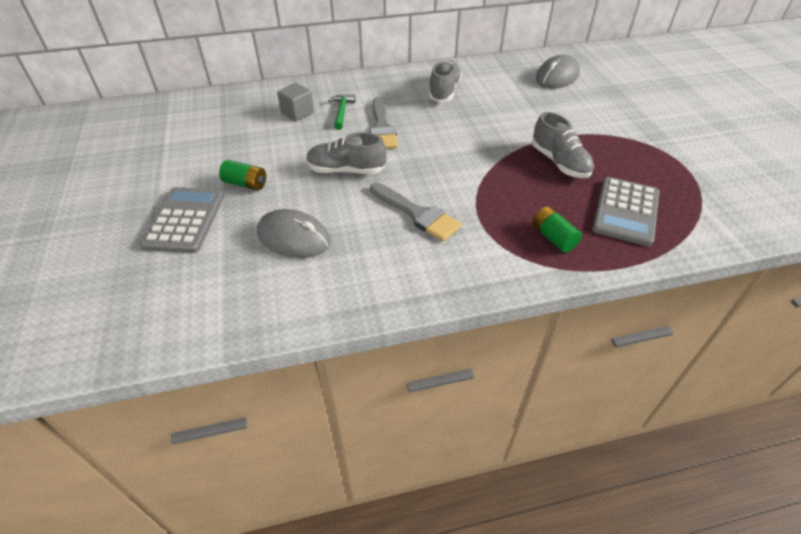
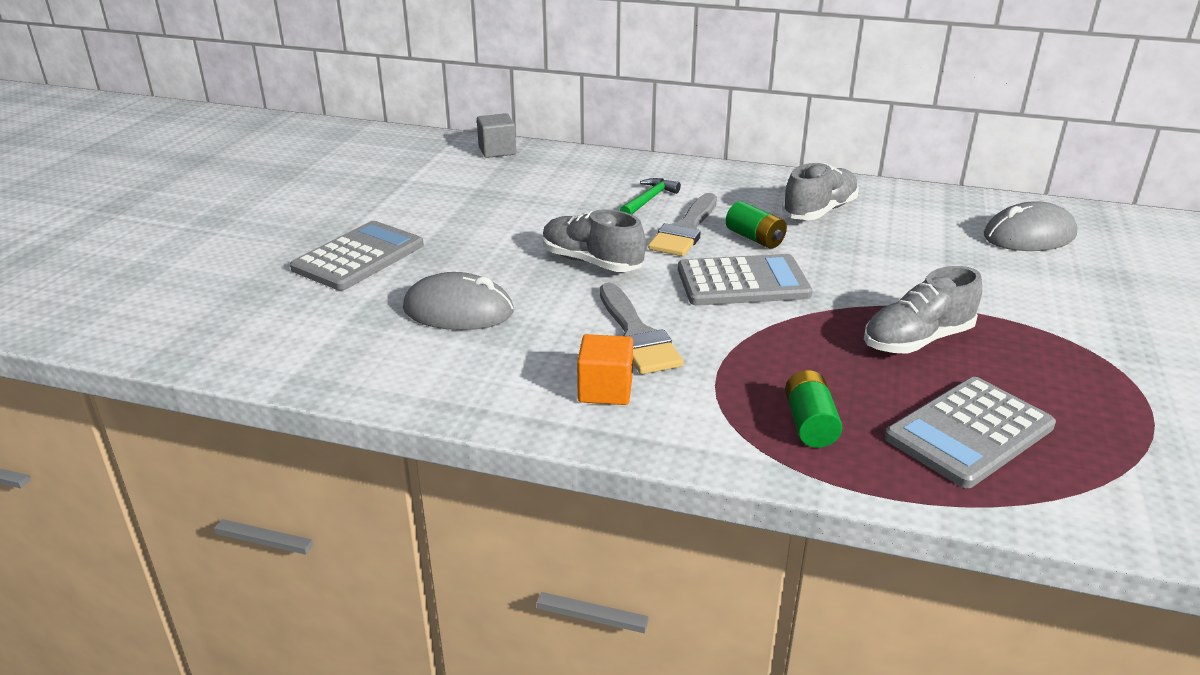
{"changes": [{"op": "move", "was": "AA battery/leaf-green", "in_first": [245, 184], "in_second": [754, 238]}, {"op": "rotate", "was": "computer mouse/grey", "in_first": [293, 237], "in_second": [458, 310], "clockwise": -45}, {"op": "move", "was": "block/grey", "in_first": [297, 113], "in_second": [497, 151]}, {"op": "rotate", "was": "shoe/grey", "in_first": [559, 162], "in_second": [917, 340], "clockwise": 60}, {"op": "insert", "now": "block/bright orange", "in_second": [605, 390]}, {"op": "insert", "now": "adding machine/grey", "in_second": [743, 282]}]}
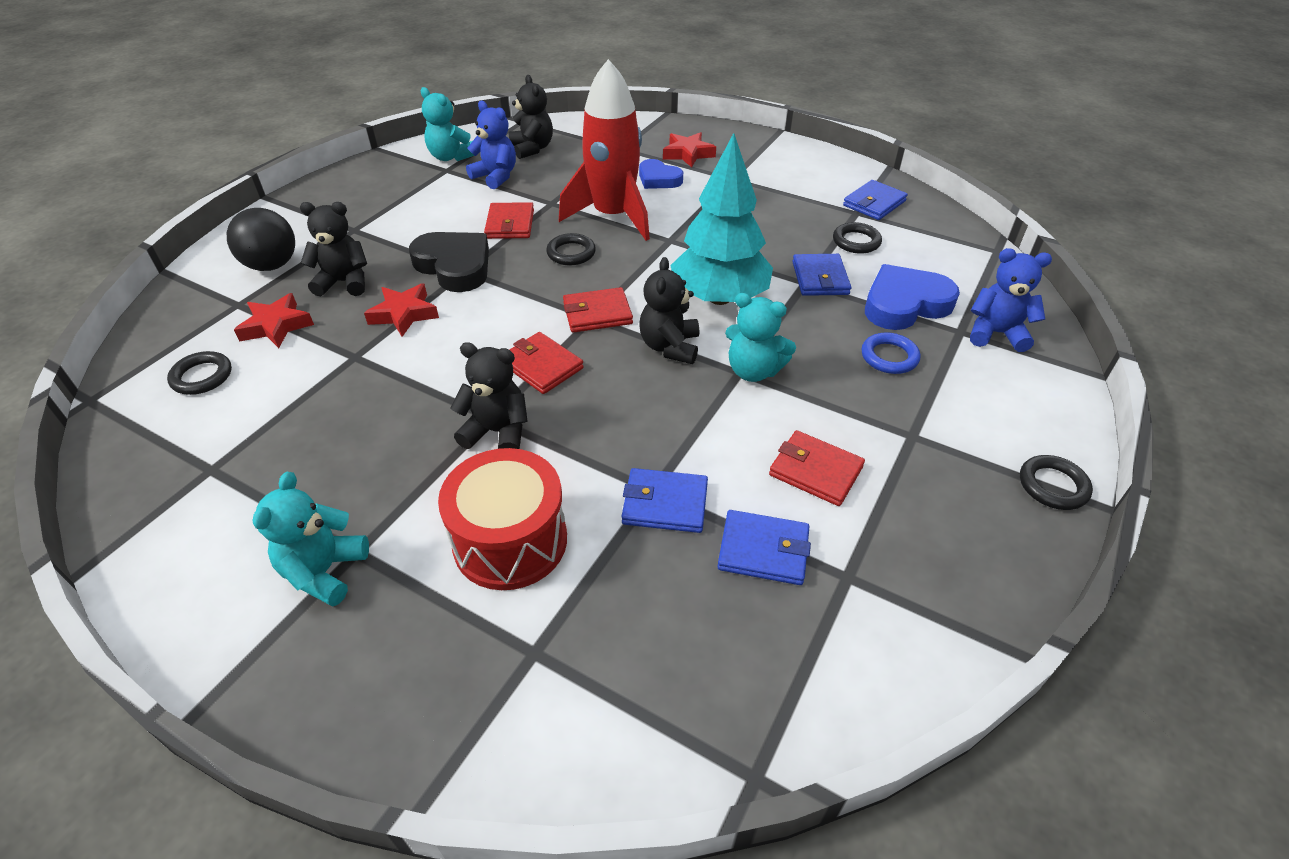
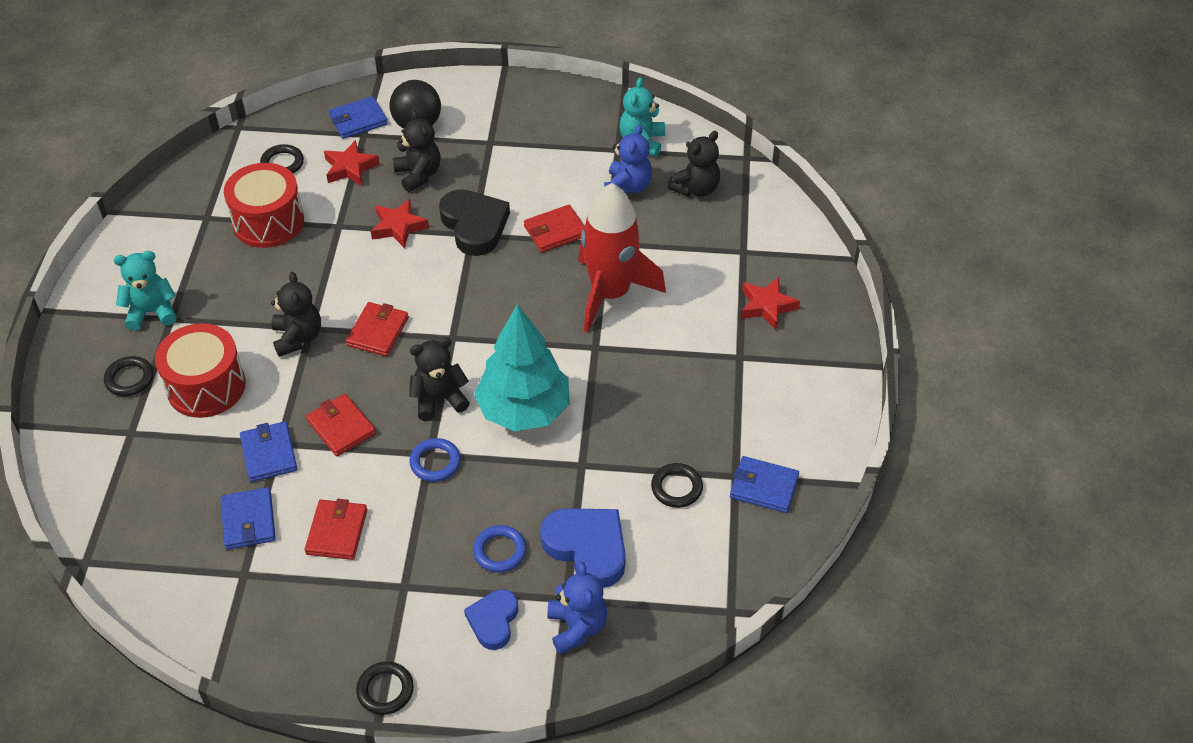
{"changes": [{"op": "rotate", "was": "heart/black", "in_first": [454, 266], "in_second": [474, 225], "clockwise": -45}, {"op": "move", "was": "torus/black", "in_first": [571, 253], "in_second": [129, 379]}, {"op": "move", "was": "card wallet/red", "in_first": [597, 313], "in_second": [341, 427]}, {"op": "move", "was": "heart/royal blue", "in_first": [658, 179], "in_second": [493, 621]}, {"op": "replace", "was": "stuffed bear/aqua", "now": "torus/royal blue", "in_first": [753, 371], "in_second": [435, 462]}, {"op": "move", "was": "card wallet/royal blue", "in_first": [820, 278], "in_second": [358, 120]}, {"op": "insert", "now": "toy drum/red", "in_second": [268, 222]}]}
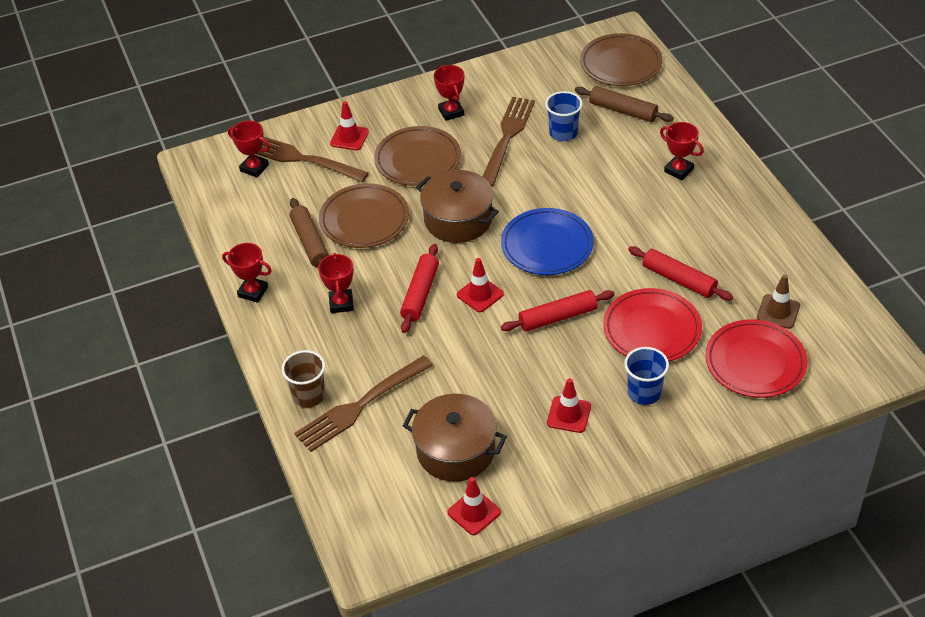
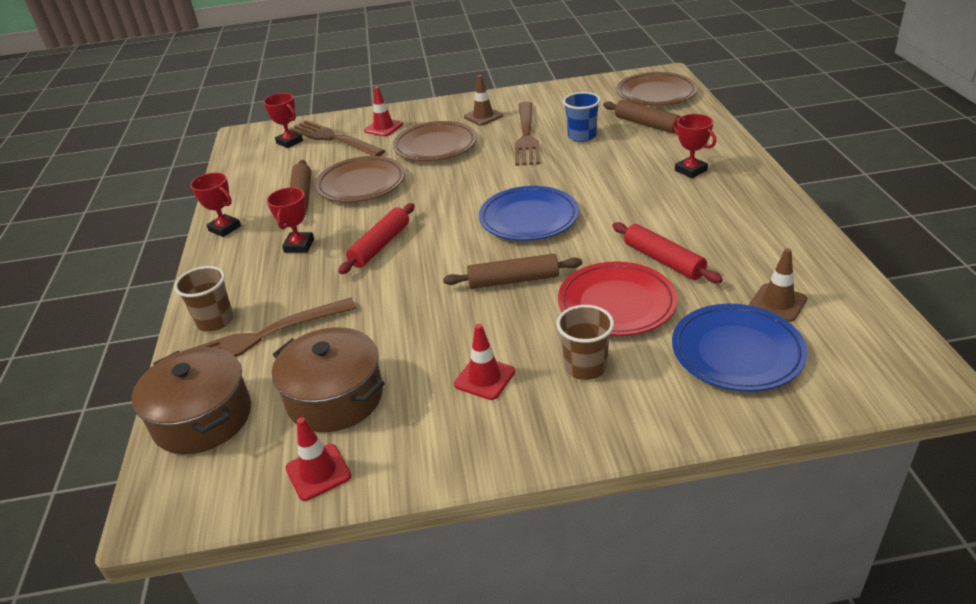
{"changes": [{"op": "move", "was": "cooking pot/dark brown", "in_first": [458, 219], "in_second": [202, 418]}, {"op": "replace", "was": "prize cup/red", "now": "traffic cone/dark brown", "in_first": [451, 112], "in_second": [483, 116]}, {"op": "delete", "was": "traffic cone/red", "in_first": [480, 294]}, {"op": "rotate", "was": "dinner fork/dark brown", "in_first": [507, 138], "in_second": [526, 136], "clockwise": 150}, {"op": "recolor", "was": "dough roller/red", "now": "dough roller/dark brown", "in_first": [558, 317], "in_second": [513, 280]}, {"op": "recolor", "was": "cup/royal blue", "now": "cup/dark brown", "in_first": [644, 393], "in_second": [585, 367]}, {"op": "recolor", "was": "plate/red", "now": "plate/royal blue", "in_first": [755, 362], "in_second": [737, 352]}]}
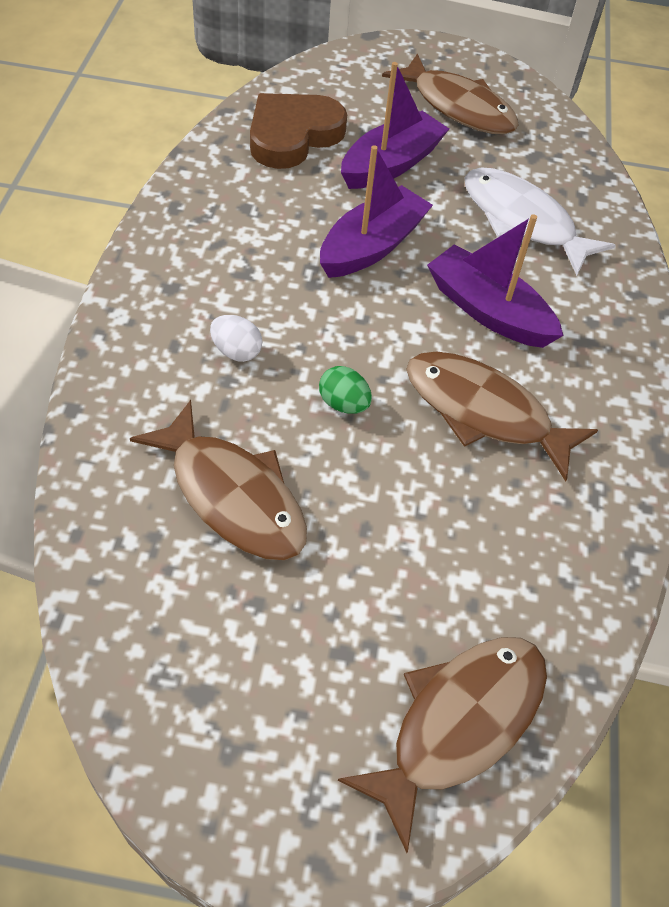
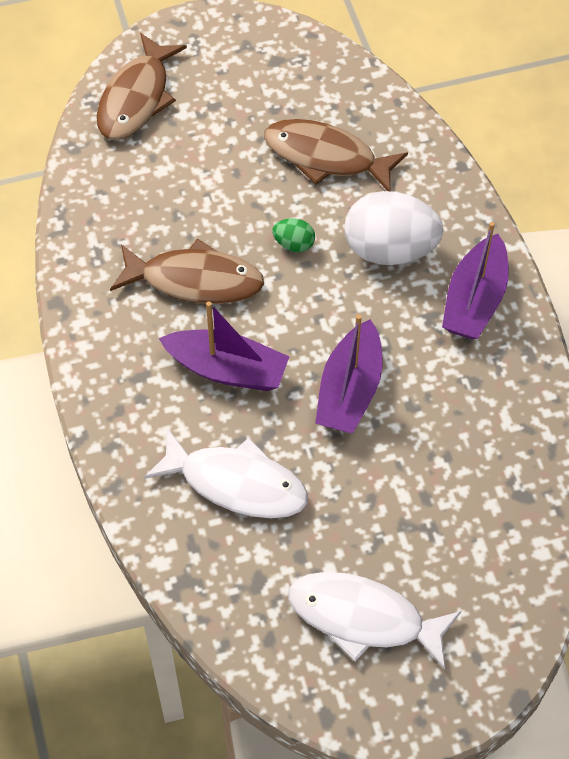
{"changes": [{"op": "resize", "was": "egg shape/pure white", "in_first": [236, 351], "in_second": [390, 250], "ratio": 2.22}, {"op": "delete", "was": "heart/dark brown", "in_first": [293, 135]}, {"op": "move", "was": "toy boat/violet", "in_first": [391, 164], "in_second": [474, 300]}, {"op": "recolor", "was": "toy fish/dark brown", "now": "toy fish/pure white", "in_first": [458, 107], "in_second": [364, 618]}]}
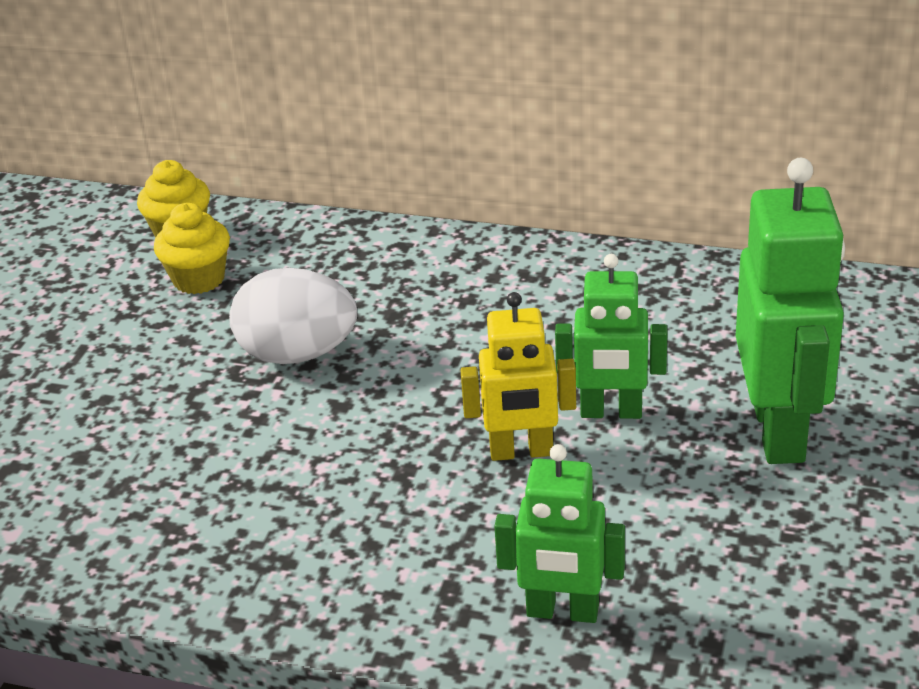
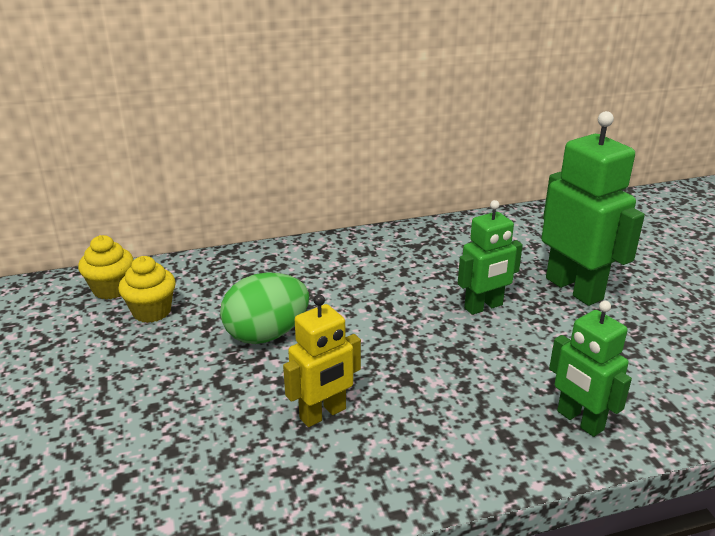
{"changes": [{"op": "recolor", "was": "egg shape/pure white", "now": "egg shape/leaf-green", "in_first": [298, 354], "in_second": [266, 334]}, {"op": "move", "was": "robot figure/yellow", "in_first": [521, 452], "in_second": [323, 414]}, {"op": "rotate", "was": "robot figure/leaf-green", "in_first": [562, 612], "in_second": [579, 421], "clockwise": 75}]}
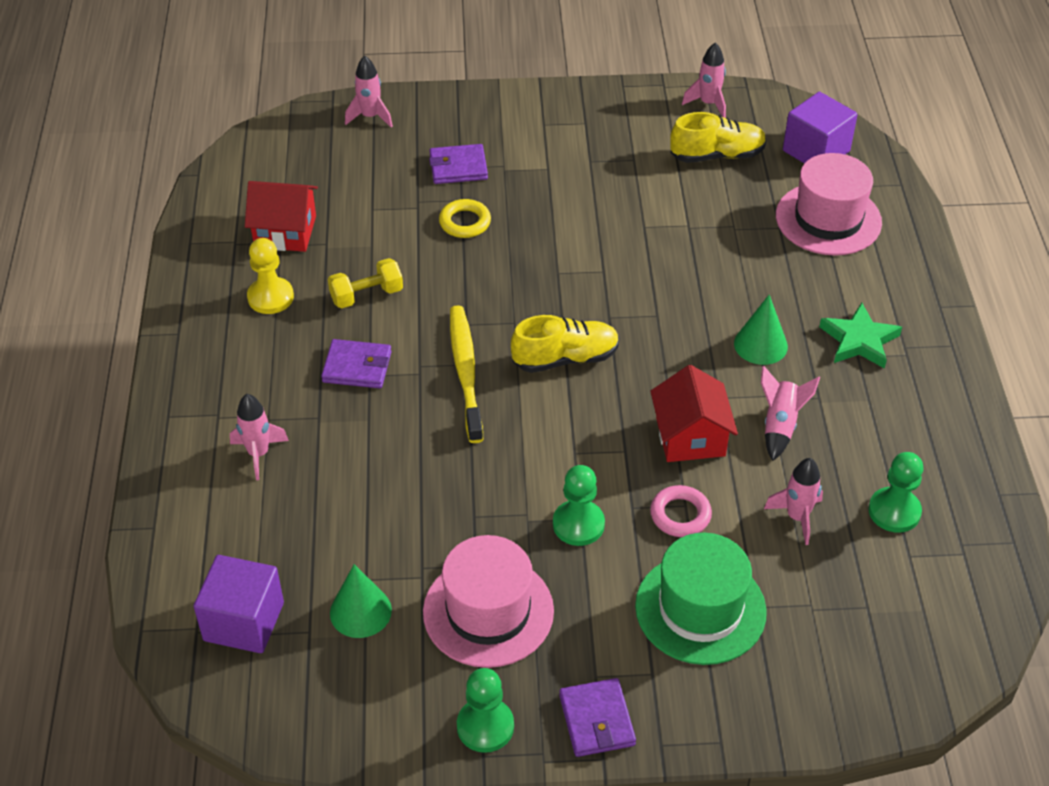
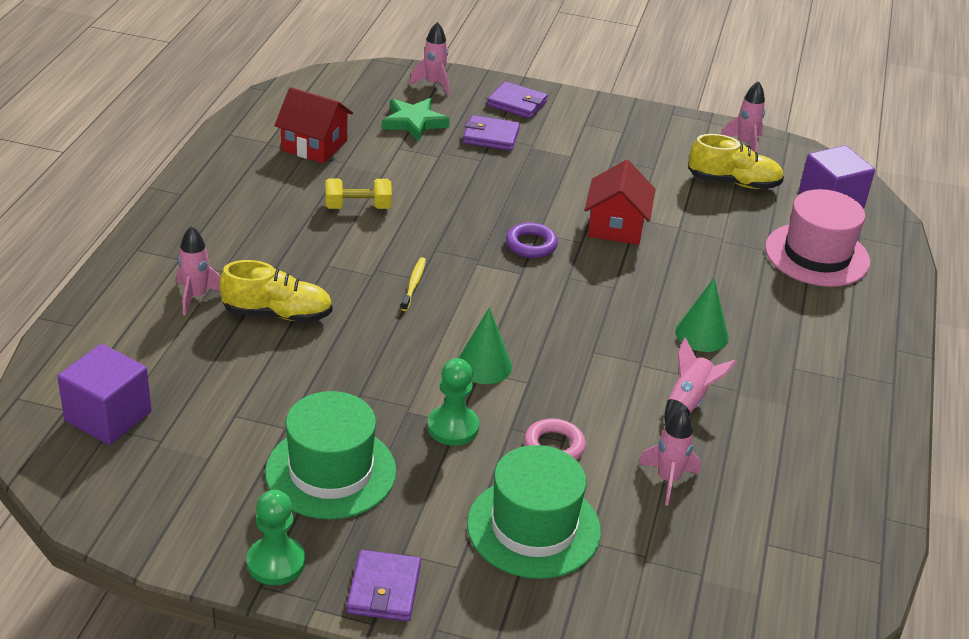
{"changes": [{"op": "delete", "was": "game pawn/yellow", "in_first": [270, 297]}, {"op": "move", "was": "card wallet/violet", "in_first": [357, 367], "in_second": [517, 103]}, {"op": "move", "was": "solid cone/leaf-green", "in_first": [360, 611], "in_second": [484, 365]}, {"op": "recolor", "was": "top hat/rose-pink", "now": "top hat/leaf-green", "in_first": [488, 611], "in_second": [331, 471]}, {"op": "delete", "was": "torus/yellow", "in_first": [465, 222]}, {"op": "resize", "was": "tooth brush/yellow", "in_first": [465, 371], "in_second": [414, 284], "ratio": 0.5}, {"op": "move", "was": "shoe/yellow", "in_first": [565, 358], "in_second": [277, 314]}, {"op": "move", "was": "toy house/red", "in_first": [690, 437], "in_second": [616, 226]}, {"op": "move", "was": "star shape/leaf-green", "in_first": [859, 340], "in_second": [414, 122]}, {"op": "delete", "was": "game pawn/leaf-green", "in_first": [894, 511]}, {"op": "insert", "now": "torus/violet", "in_second": [531, 245]}]}
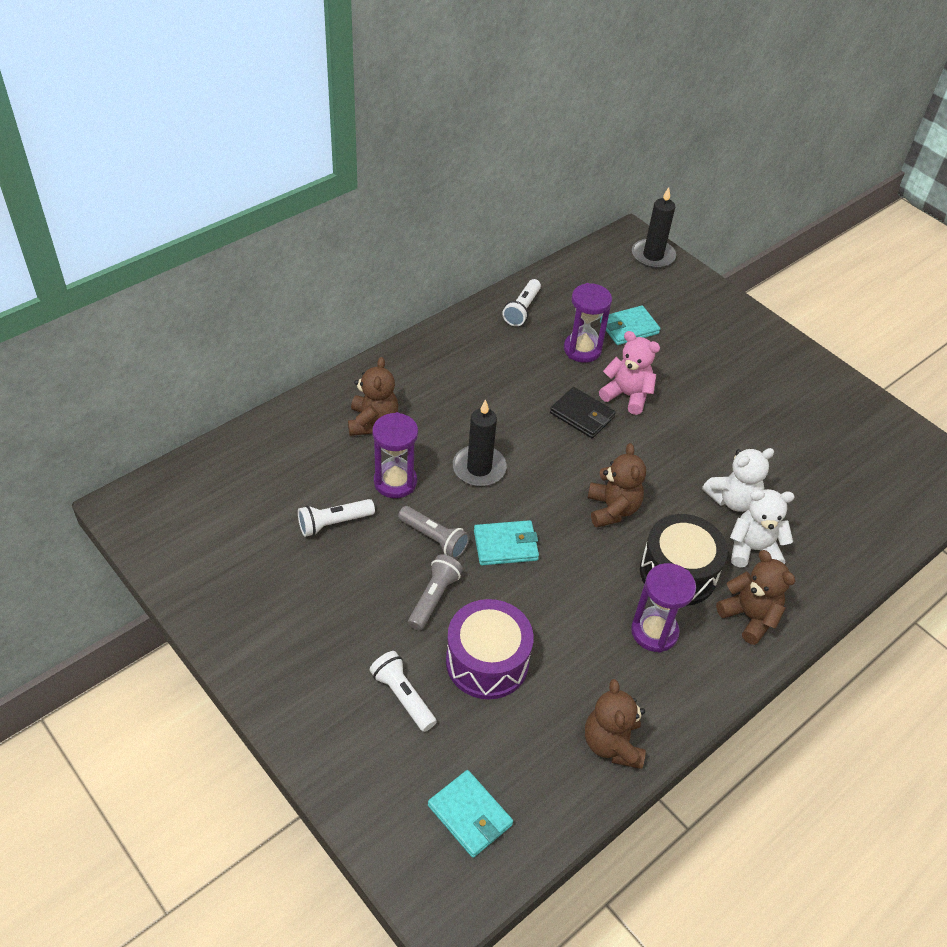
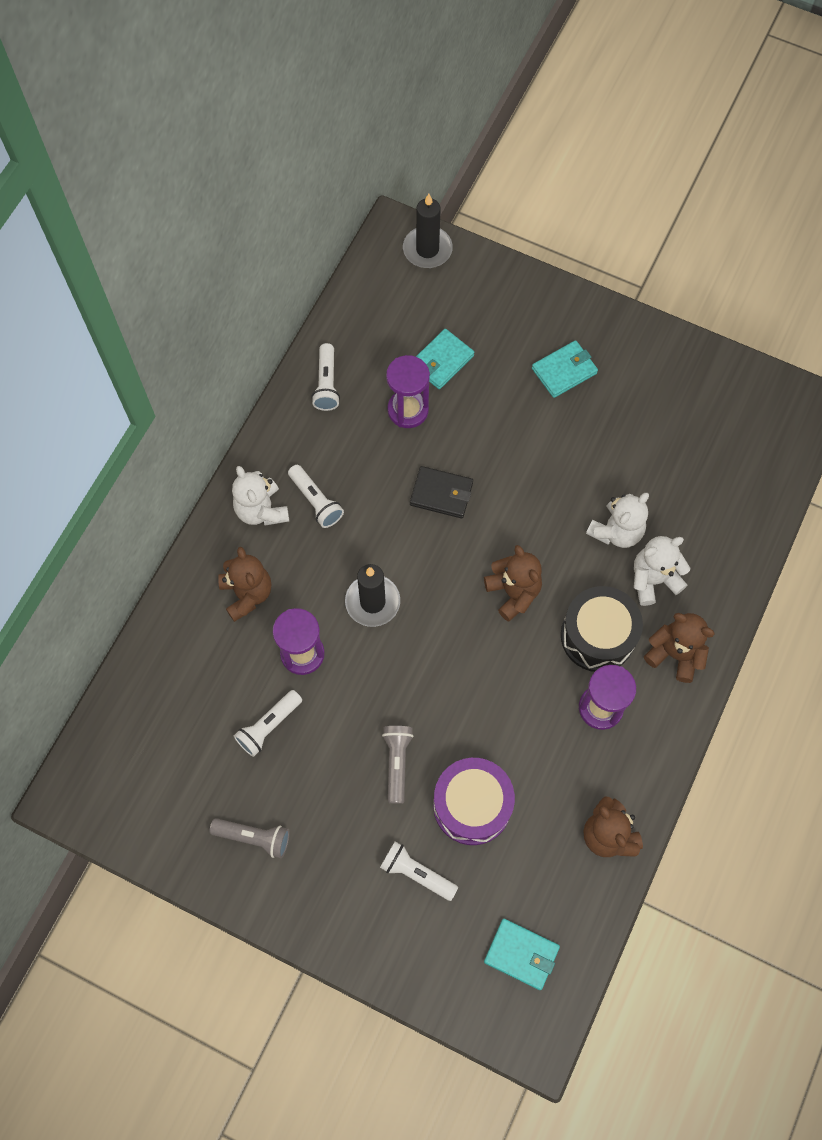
{"changes": [{"op": "move", "was": "flashlight/grey", "in_first": [434, 538], "in_second": [254, 837]}, {"op": "move", "was": "card wallet/aqua", "in_first": [505, 545], "in_second": [564, 371]}, {"op": "delete", "was": "stuffed bear/rose-pink", "in_first": [627, 395]}, {"op": "insert", "now": "stuffed bear/pure white", "in_second": [261, 510]}, {"op": "insert", "now": "flashlight/pure white", "in_second": [316, 501]}]}
